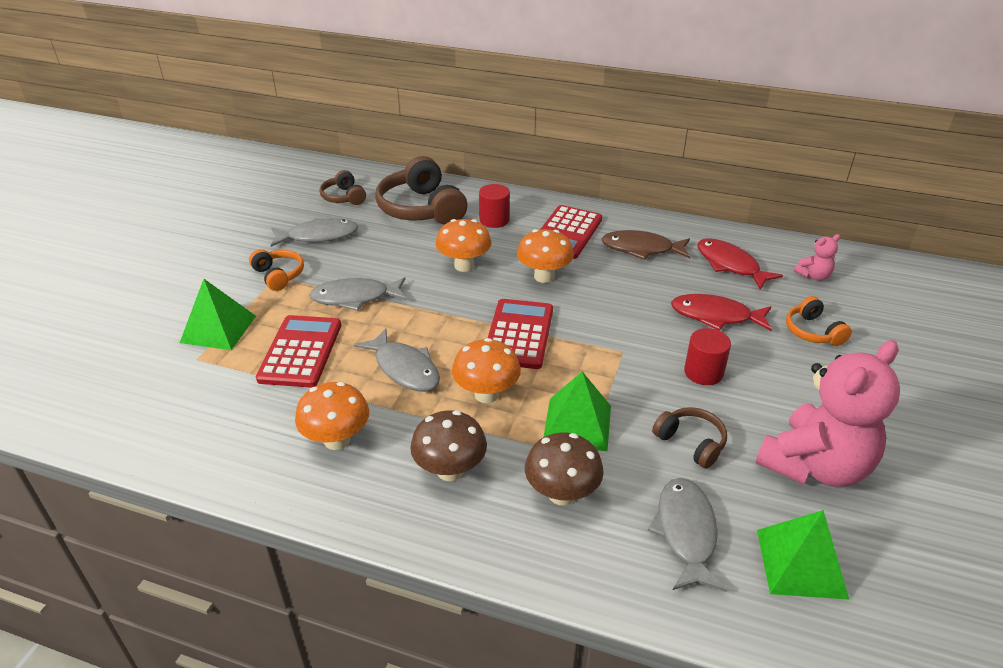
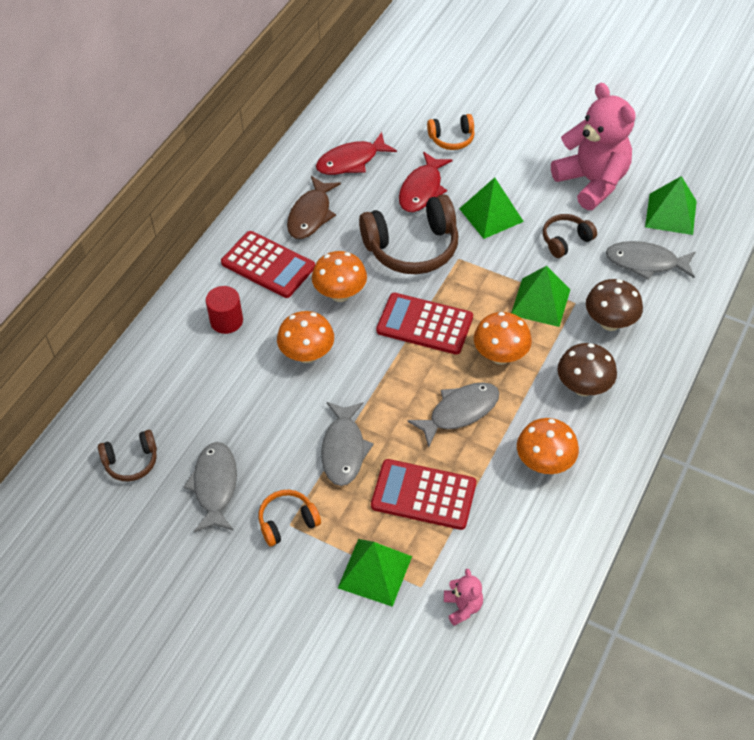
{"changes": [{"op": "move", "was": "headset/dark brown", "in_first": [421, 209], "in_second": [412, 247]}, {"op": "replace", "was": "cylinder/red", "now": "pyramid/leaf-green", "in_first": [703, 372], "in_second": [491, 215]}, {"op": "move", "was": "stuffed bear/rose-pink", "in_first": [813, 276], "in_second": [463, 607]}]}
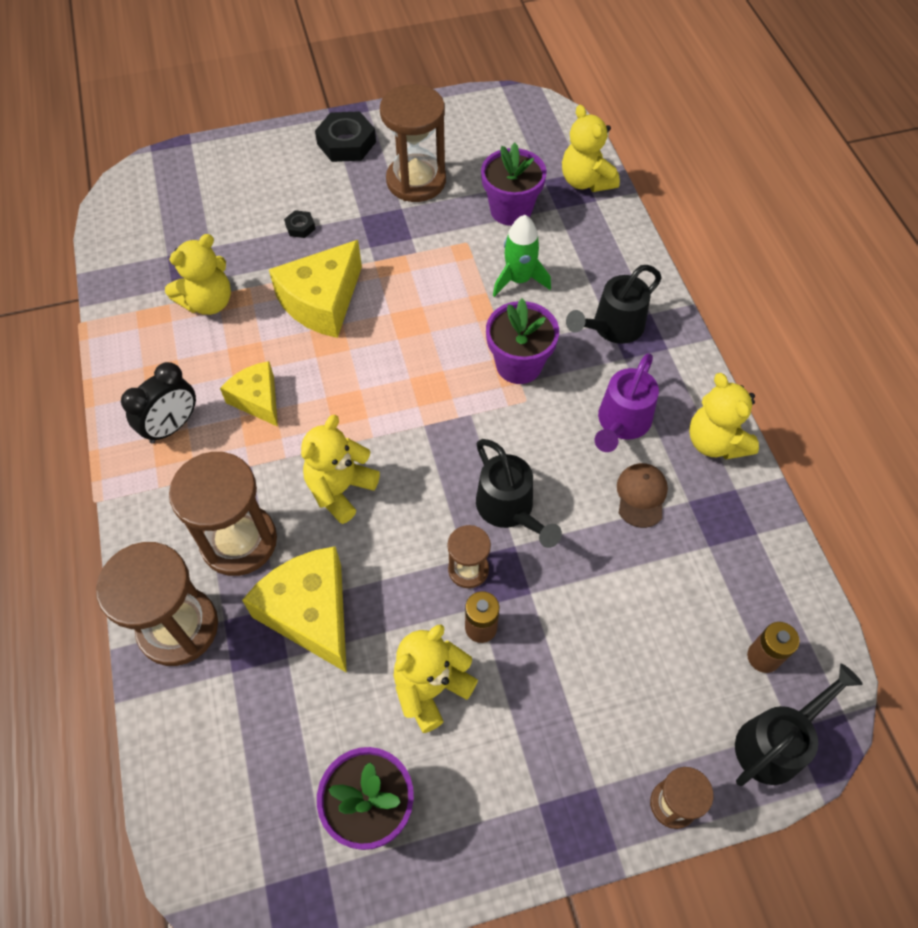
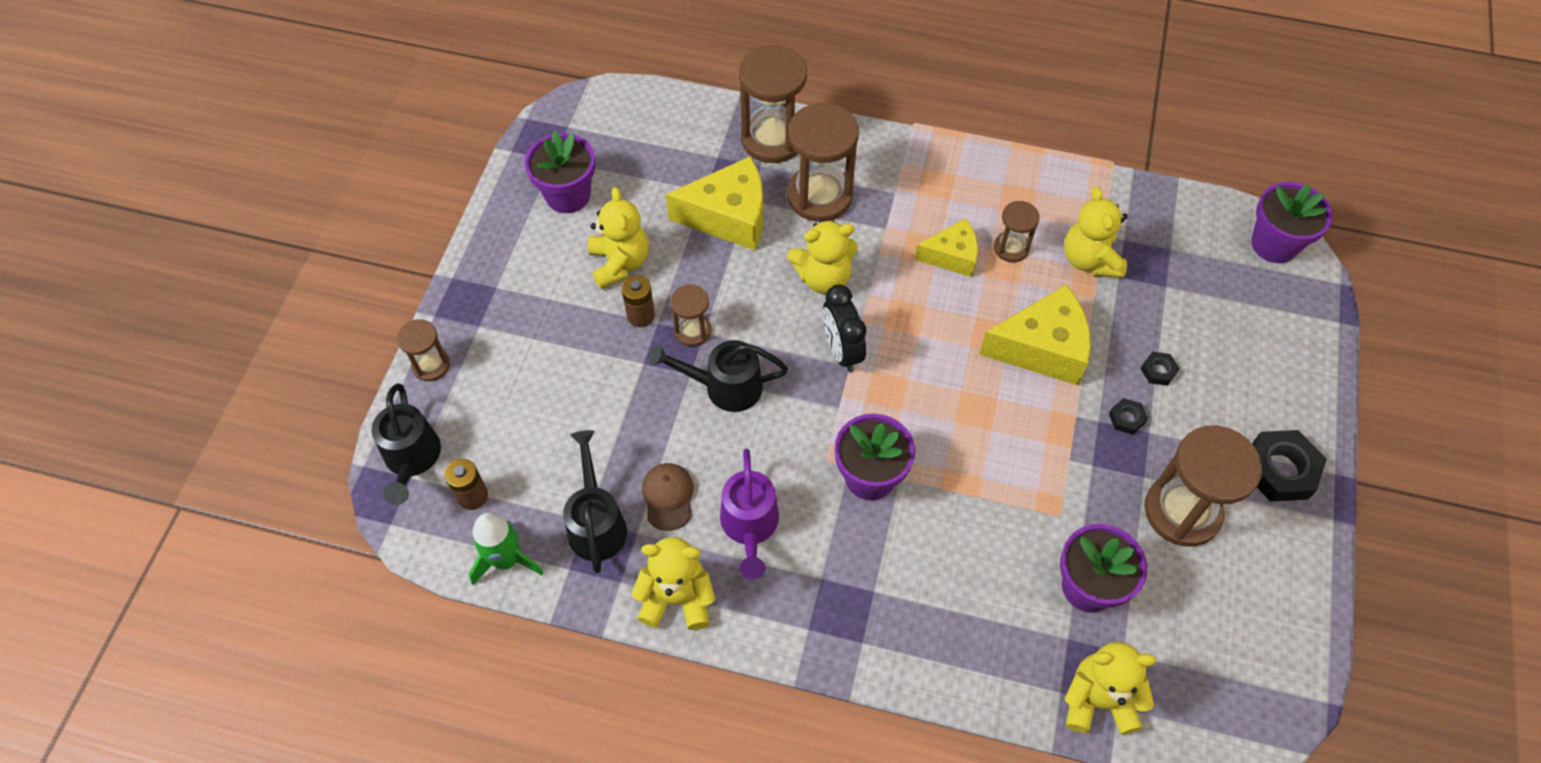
{"changes": [{"op": "move", "was": "clock/black", "in_first": [172, 426], "in_second": [841, 351]}, {"op": "rotate", "was": "cheese wedge/yellow", "in_first": [322, 302], "in_second": [1042, 348], "clockwise": 105}, {"op": "rotate", "was": "stuffed bear/yellow", "in_first": [340, 489], "in_second": [823, 277], "clockwise": 105}, {"op": "move", "was": "spaceship/leaf-green", "in_first": [519, 279], "in_second": [506, 560]}, {"op": "move", "was": "watering pot/black", "in_first": [612, 327], "in_second": [596, 522]}, {"op": "rotate", "was": "watering pot/violet", "in_first": [621, 424], "in_second": [749, 527], "clockwise": -150}, {"op": "rotate", "was": "baseball cap/dark brown", "in_first": [641, 496], "in_second": [668, 497], "clockwise": -135}, {"op": "insert", "now": "sandglass/dark brown", "in_second": [1011, 248]}, {"op": "insert", "now": "hexagon nut/black", "in_second": [1126, 418]}, {"op": "insert", "now": "potted plant/violet", "in_second": [1274, 244]}]}
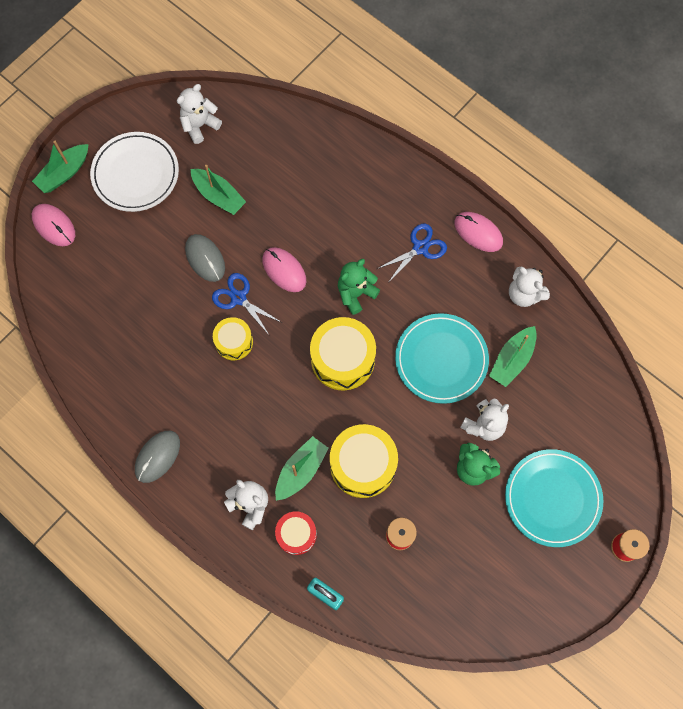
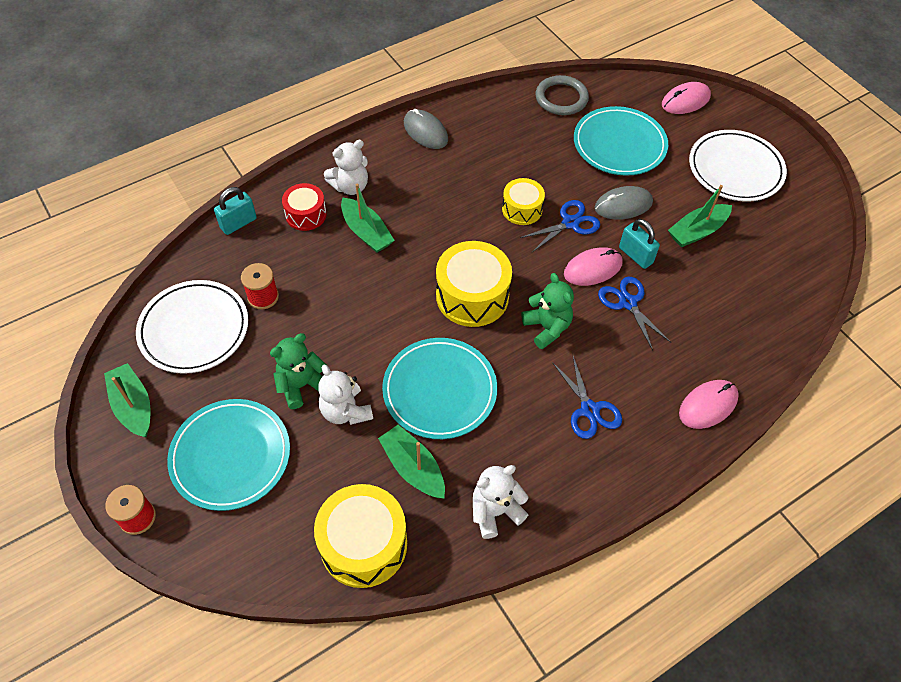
{"changes": [{"op": "move", "was": "toy boat/leaf-green", "in_first": [64, 173], "in_second": [133, 406]}, {"op": "delete", "was": "stuffed bear/pure white", "in_first": [200, 125]}, {"op": "move", "was": "toy drum/yellow", "in_first": [363, 465], "in_second": [363, 544]}, {"op": "move", "was": "computer mouse/rose-pink", "in_first": [478, 232], "in_second": [708, 405]}, {"op": "insert", "now": "plate/pure white", "in_second": [194, 329]}, {"op": "insert", "now": "torus/grey", "in_second": [561, 98]}, {"op": "insert", "now": "plate/aqua", "in_second": [619, 145]}, {"op": "insert", "now": "shears/royal blue", "in_second": [628, 302]}, {"op": "insert", "now": "padlock/aqua", "in_second": [635, 255]}]}
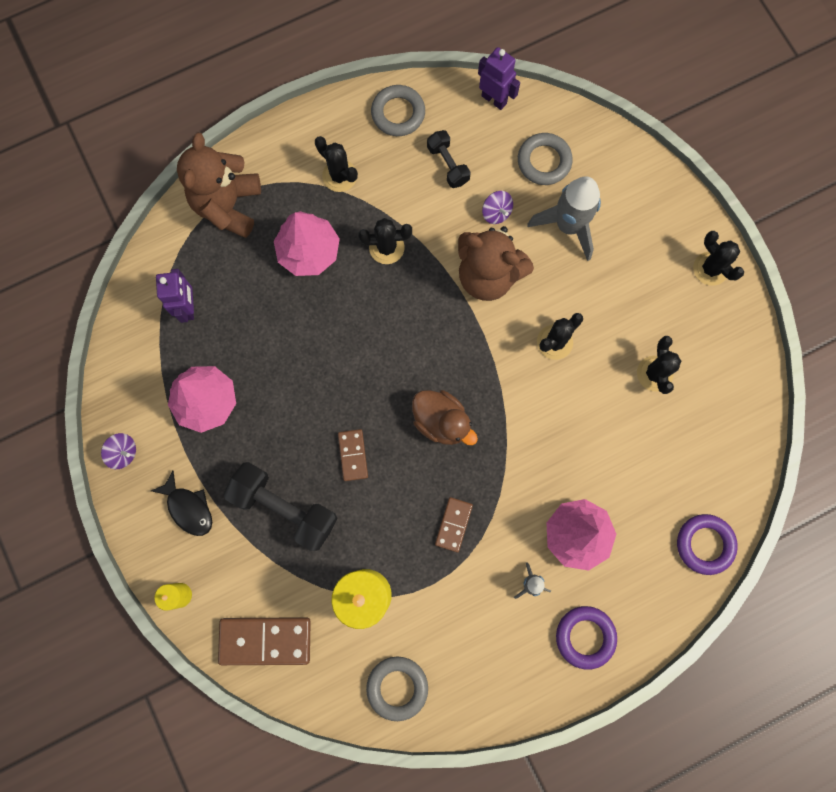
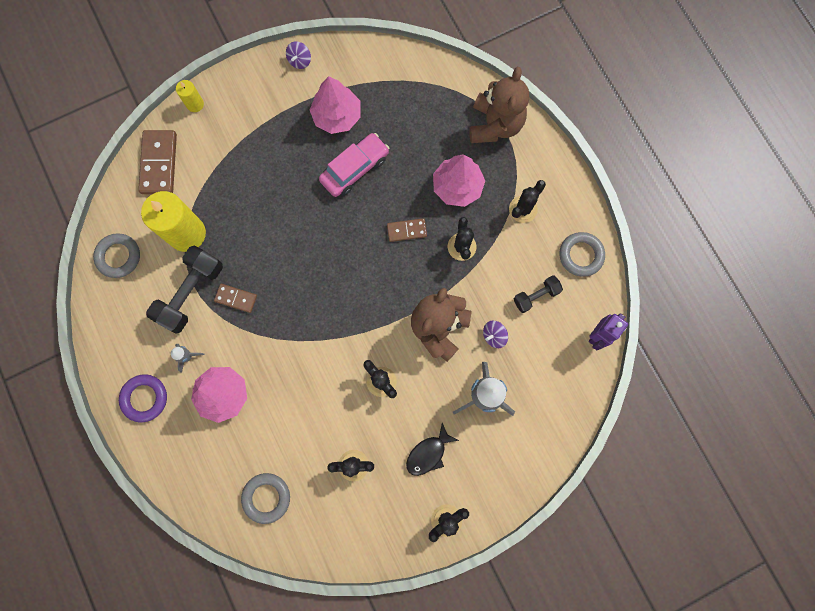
{"changes": [{"op": "move", "was": "toy fish/black", "in_first": [188, 508], "in_second": [428, 453]}, {"op": "delete", "was": "robot figure/violet", "in_first": [188, 307]}, {"op": "rotate", "was": "stuffed bear/dark brown", "in_first": [228, 205], "in_second": [495, 125], "clockwise": 90}, {"op": "move", "was": "free weight/black", "in_first": [284, 508], "in_second": [191, 293]}, {"op": "move", "was": "domino/dark brown", "in_first": [353, 455], "in_second": [406, 230]}, {"op": "delete", "was": "rubber duck/dark brown", "in_first": [441, 421]}, {"op": "move", "was": "torus/grey", "in_first": [544, 161], "in_second": [266, 497]}, {"op": "delete", "was": "torus/violet", "in_first": [704, 544]}, {"op": "insert", "now": "car/rose-pink", "in_second": [355, 169]}]}
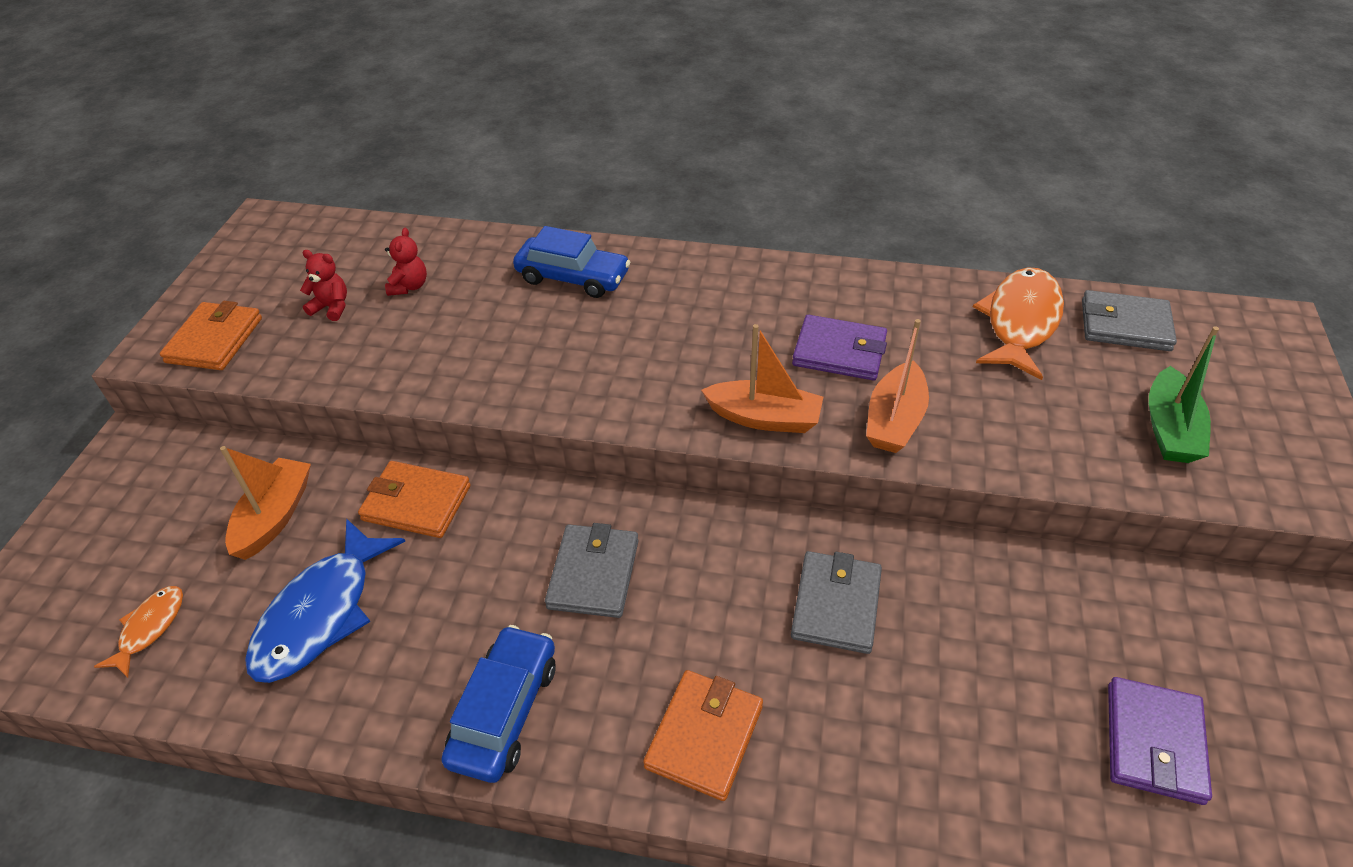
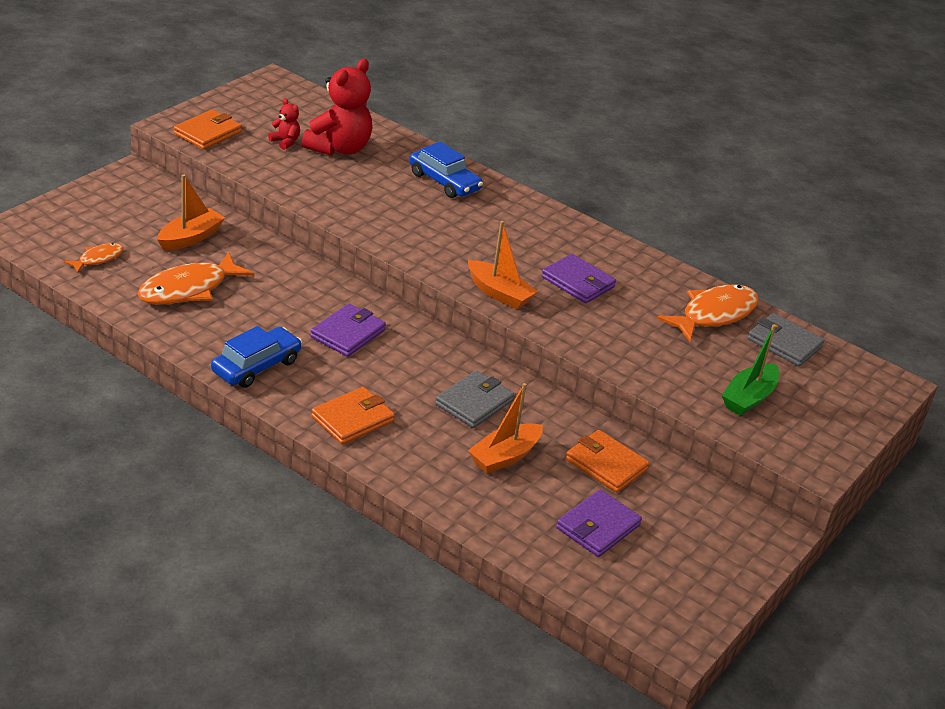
{"changes": [{"op": "recolor", "was": "toy fish/royal blue", "now": "toy fish/bright orange", "in_first": [321, 614], "in_second": [188, 289]}, {"op": "move", "was": "card wallet/bright orange", "in_first": [416, 503], "in_second": [606, 464]}, {"op": "resize", "was": "stuffed bear/red", "in_first": [409, 286], "in_second": [339, 148], "ratio": 2.19}, {"op": "recolor", "was": "card wallet/grey", "now": "card wallet/violet", "in_first": [593, 574], "in_second": [347, 333]}, {"op": "move", "was": "toy boat/bright orange", "in_first": [894, 420], "in_second": [505, 456]}]}
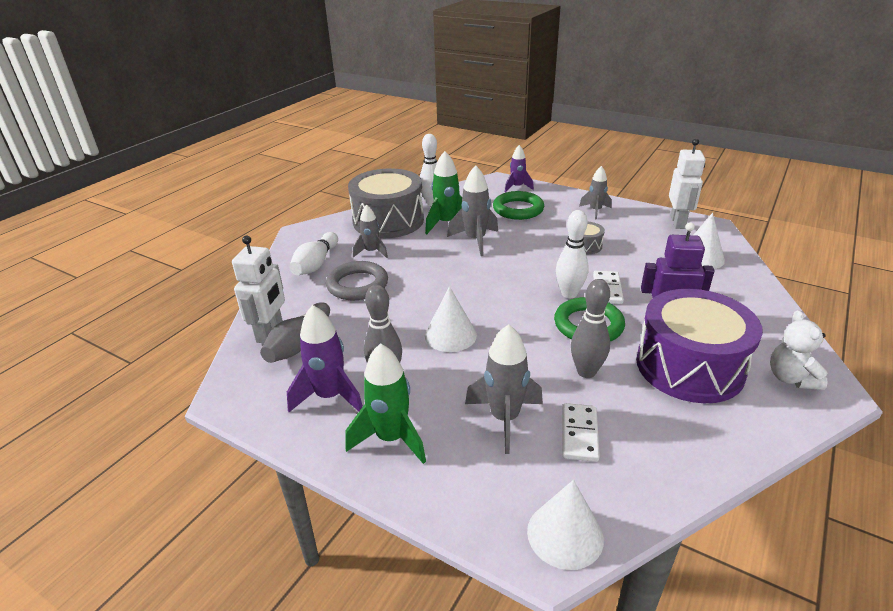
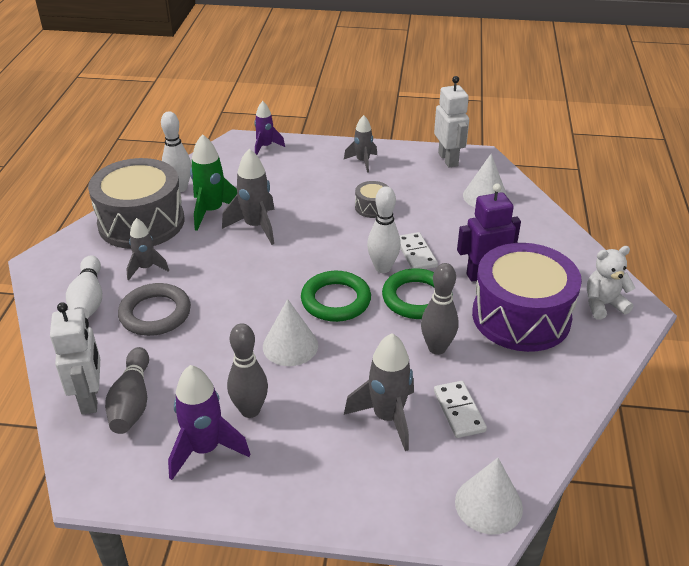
{"changes": [{"op": "delete", "was": "spaceship/leaf-green", "in_first": [391, 438]}, {"op": "move", "was": "torus/leaf-green", "in_first": [518, 209], "in_second": [336, 300]}, {"op": "rotate", "was": "stuffed bear/pure white", "in_first": [791, 378], "in_second": [603, 305], "clockwise": 105}]}
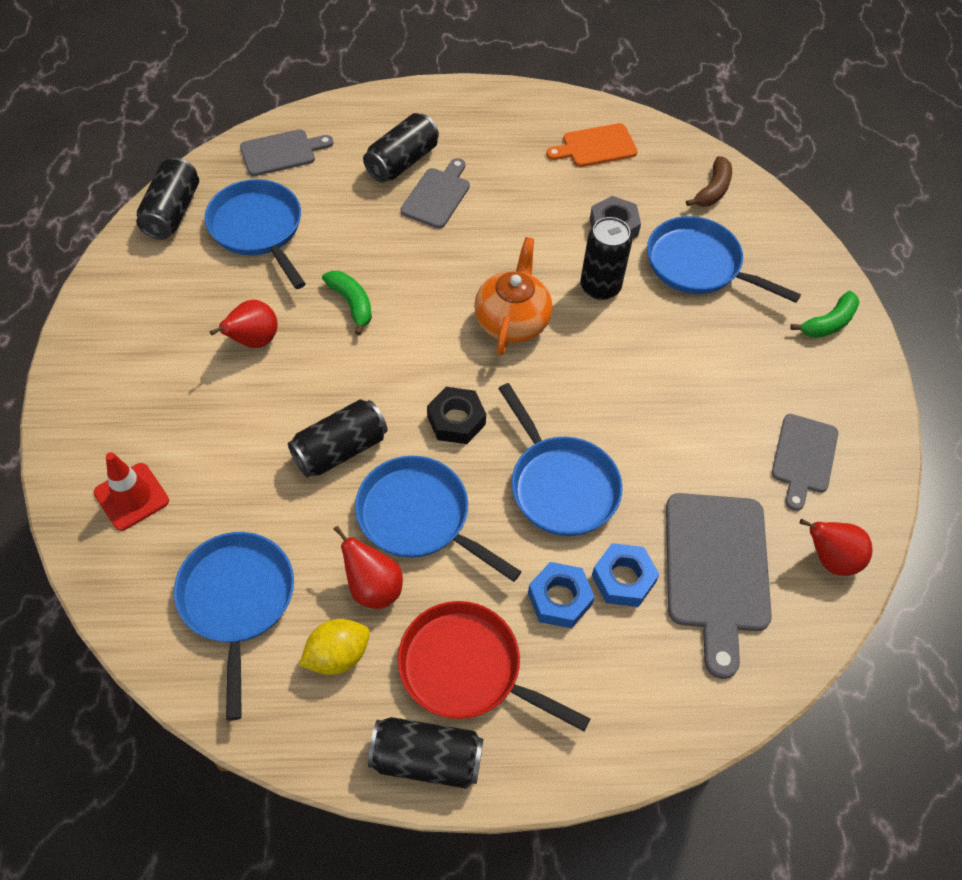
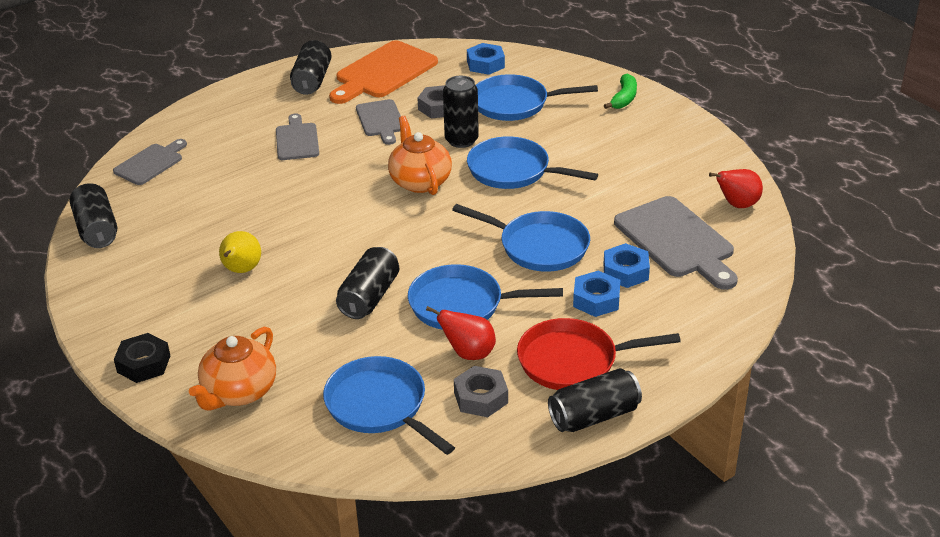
{"changes": [{"op": "replace", "was": "traffic cone/red", "now": "teapot/bright orange", "in_first": [131, 497], "in_second": [239, 392]}, {"op": "move", "was": "pan/royal blue", "in_first": [258, 229], "in_second": [513, 171]}, {"op": "recolor", "was": "pear/red", "now": "pear/yellow", "in_first": [253, 341], "in_second": [241, 270]}, {"op": "replace", "was": "citrus fruit/yellow", "now": "hexagon nut/grey", "in_first": [337, 655], "in_second": [481, 398]}, {"op": "delete", "was": "toy banana/leaf-green", "in_first": [351, 304]}, {"op": "move", "was": "tin/black", "in_first": [402, 162], "in_second": [312, 80]}, {"op": "move", "was": "hexagon nut/black", "in_first": [456, 420], "in_second": [143, 364]}, {"op": "resize", "was": "cutting board/bright orange", "in_first": [596, 146], "in_second": [383, 72], "ratio": 1.68}, {"op": "replace", "was": "toy banana/dark brown", "now": "hexagon nut/royal blue", "in_first": [713, 190], "in_second": [485, 64]}, {"op": "move", "was": "cutting board/grey", "in_first": [804, 457], "in_second": [381, 120]}]}
